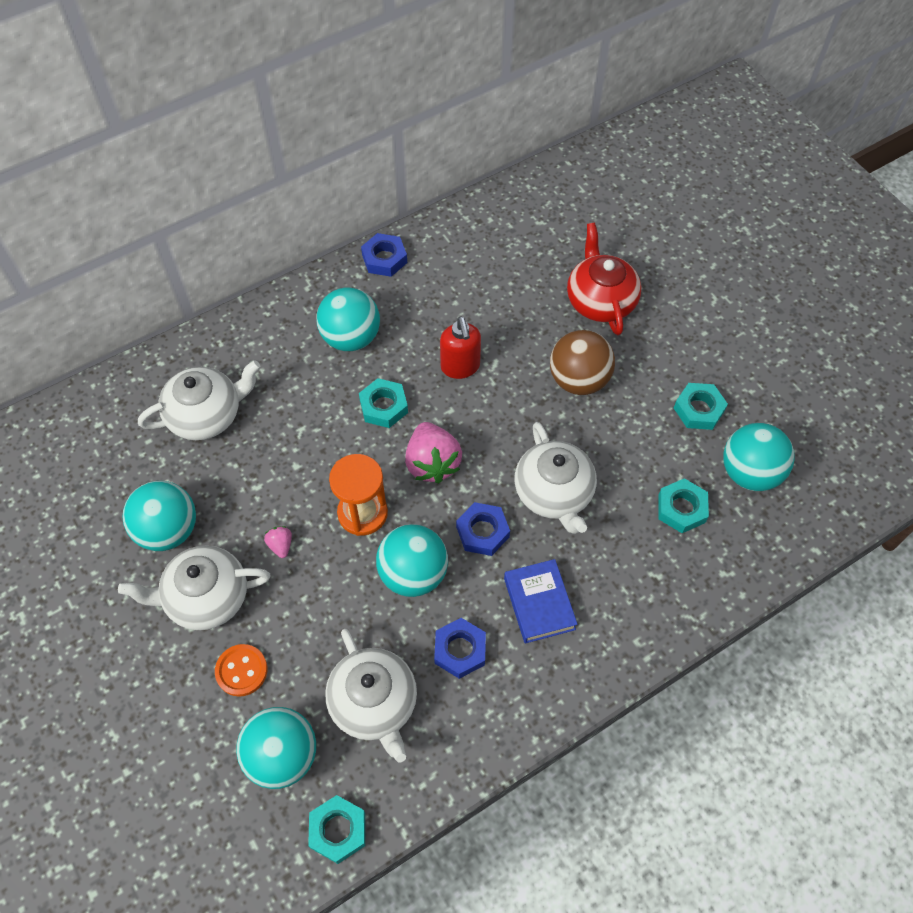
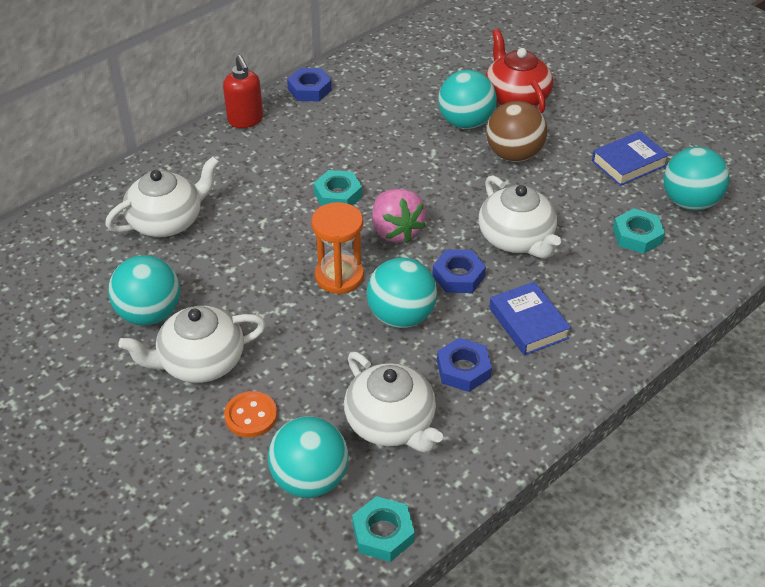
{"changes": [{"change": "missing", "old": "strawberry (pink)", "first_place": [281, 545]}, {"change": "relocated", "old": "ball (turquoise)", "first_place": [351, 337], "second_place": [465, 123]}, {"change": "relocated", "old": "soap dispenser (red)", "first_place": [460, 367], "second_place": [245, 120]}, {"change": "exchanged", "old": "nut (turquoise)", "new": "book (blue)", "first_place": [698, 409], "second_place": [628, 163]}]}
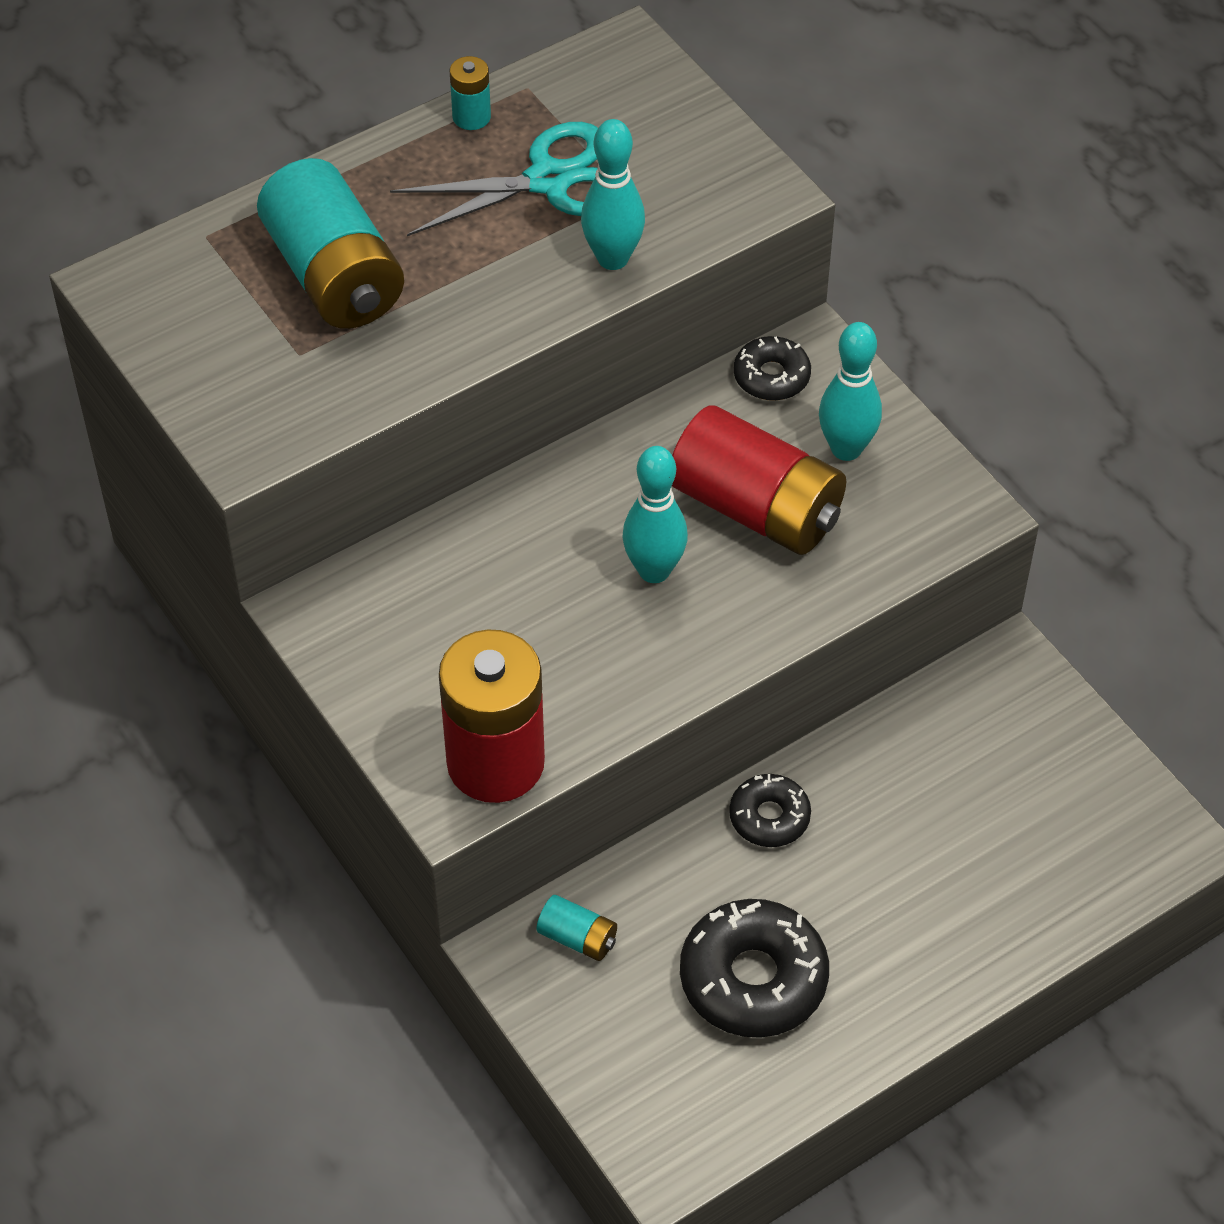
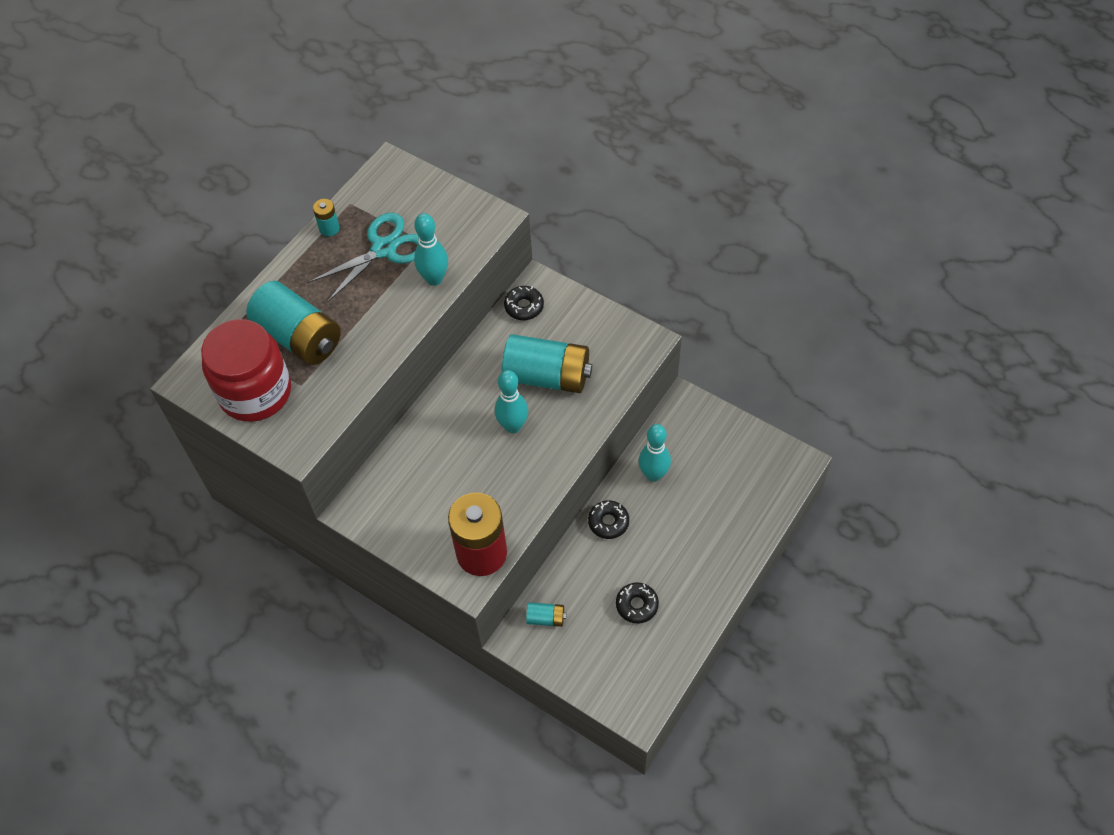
{"changes": [{"change": "colour", "old": "battery (red)", "new": "battery (turquoise)", "first_place": [756, 508], "second_place": [547, 376]}, {"change": "size", "old": "donut (black)", "first_place": [753, 979], "second_place": [637, 605], "factor": 0.57}, {"change": "relocated", "old": "bowling pin (turquoise)", "first_place": [846, 449], "second_place": [653, 475]}, {"change": "appeared", "new": "jar (red)", "second_place": [255, 392]}]}
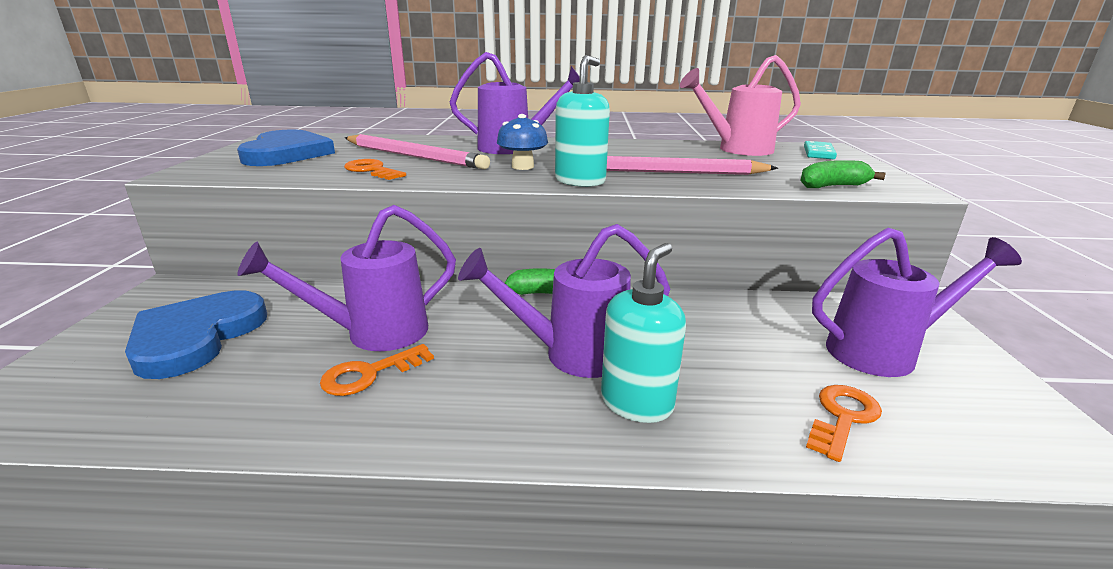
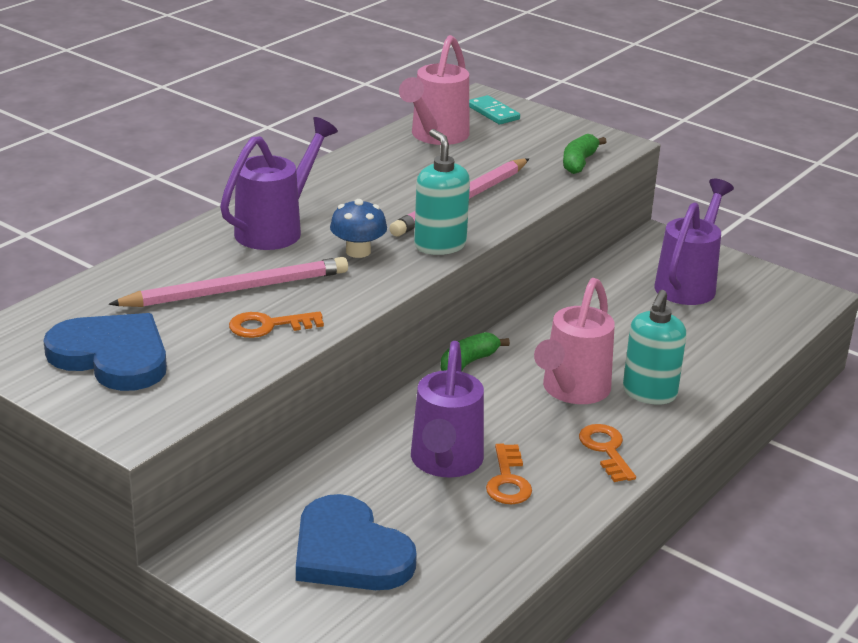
{"changes": [{"change": "colour", "old": "watering can (purple)", "new": "watering can (pink)", "first_place": [571, 355], "second_place": [571, 391]}, {"change": "spun", "old": "soap dispenser (turquoise)", "first_place": [637, 403], "second_place": [649, 393], "degrees": -135}, {"change": "relocated", "old": "key (orange)", "first_place": [842, 417], "second_place": [606, 450]}]}
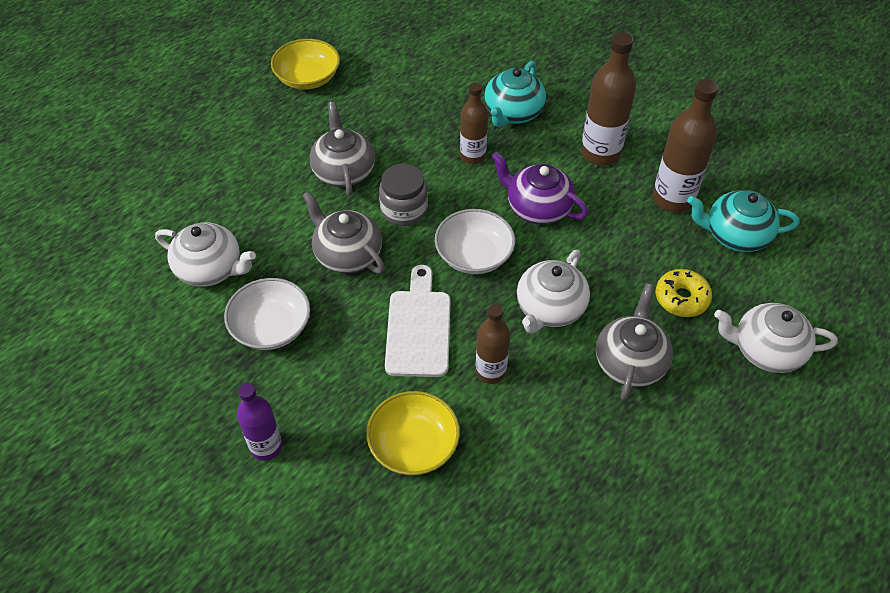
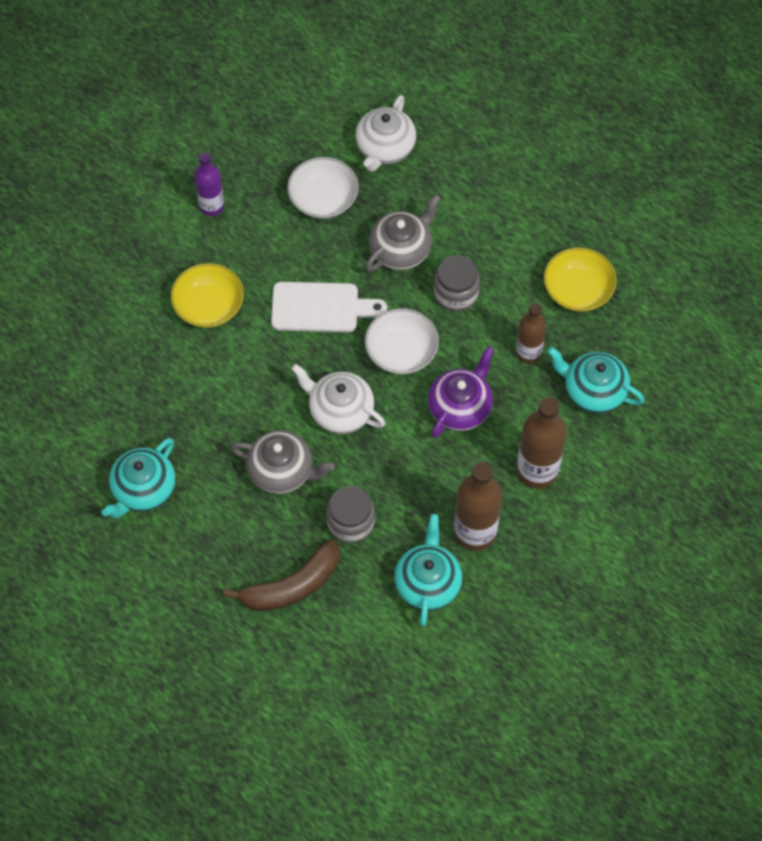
{"changes": [{"change": "relocated", "old": "bowl (yellow)", "first_place": [308, 78], "second_place": [578, 290]}, {"change": "missing", "old": "teapot (grey)", "first_place": [343, 171]}, {"change": "missing", "old": "bottle (brown)", "first_place": [490, 371]}, {"change": "exchanged", "old": "donut (yellow)", "new": "jar (grey)", "first_place": [681, 298], "second_place": [350, 523]}, {"change": "exchanged", "old": "teapot (white)", "new": "banana (brown)", "first_place": [766, 350], "second_place": [291, 586]}, {"change": "appeared", "new": "teapot (turquoise)", "second_place": [143, 490]}]}
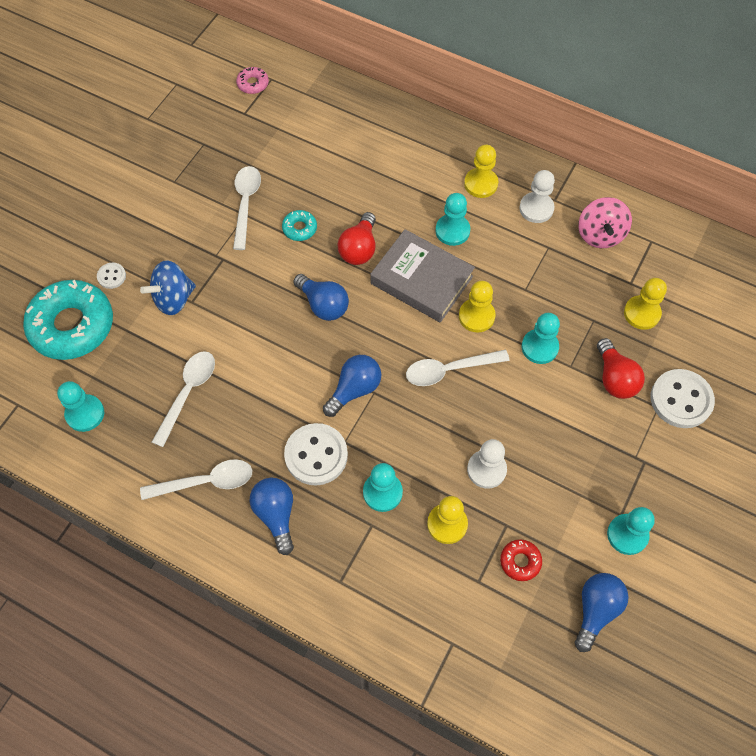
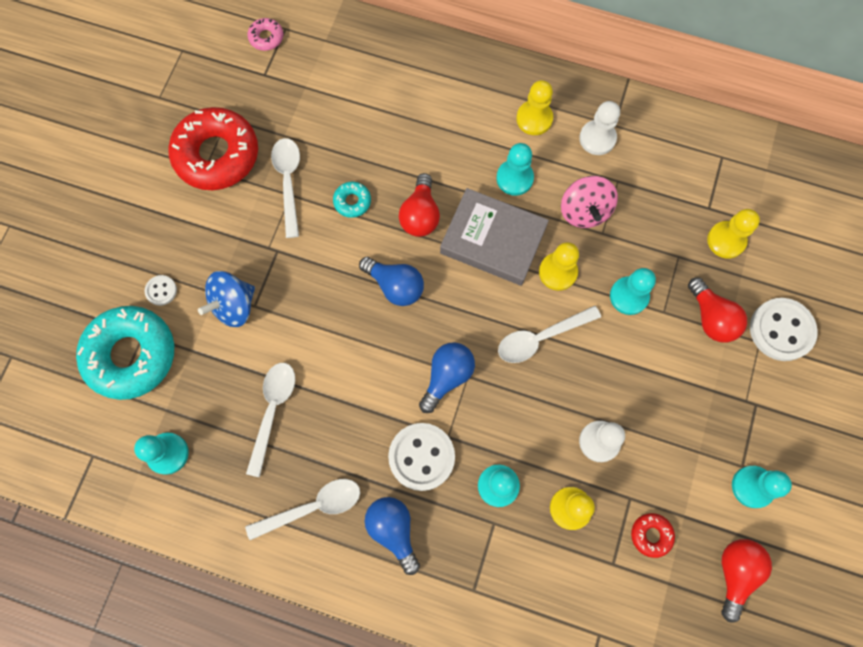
{"changes": [{"change": "colour", "old": "light bulb (blue)", "new": "light bulb (red)", "first_place": [596, 610], "second_place": [735, 573]}, {"change": "relocated", "old": "spinning top (pink)", "first_place": [600, 234], "second_place": [584, 211]}, {"change": "appeared", "new": "donut (red)", "second_place": [217, 155]}]}
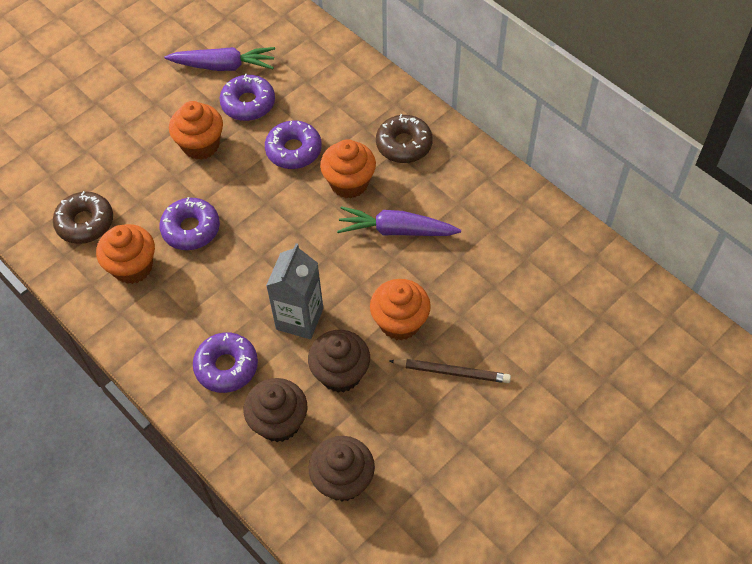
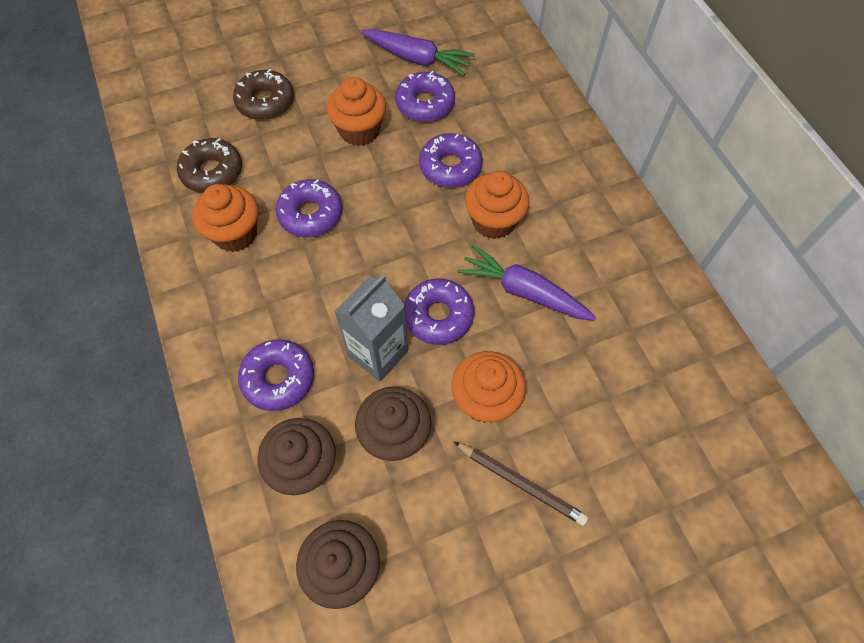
{"changes": [{"change": "relocated", "old": "donut (brown)", "first_place": [404, 144], "second_place": [265, 102]}, {"change": "appeared", "new": "donut (purple)", "second_place": [438, 316]}]}
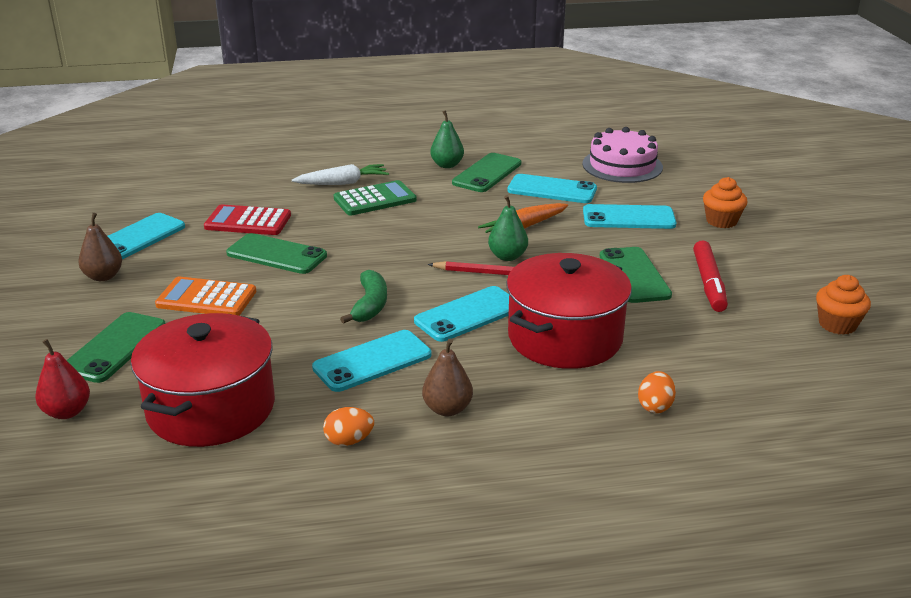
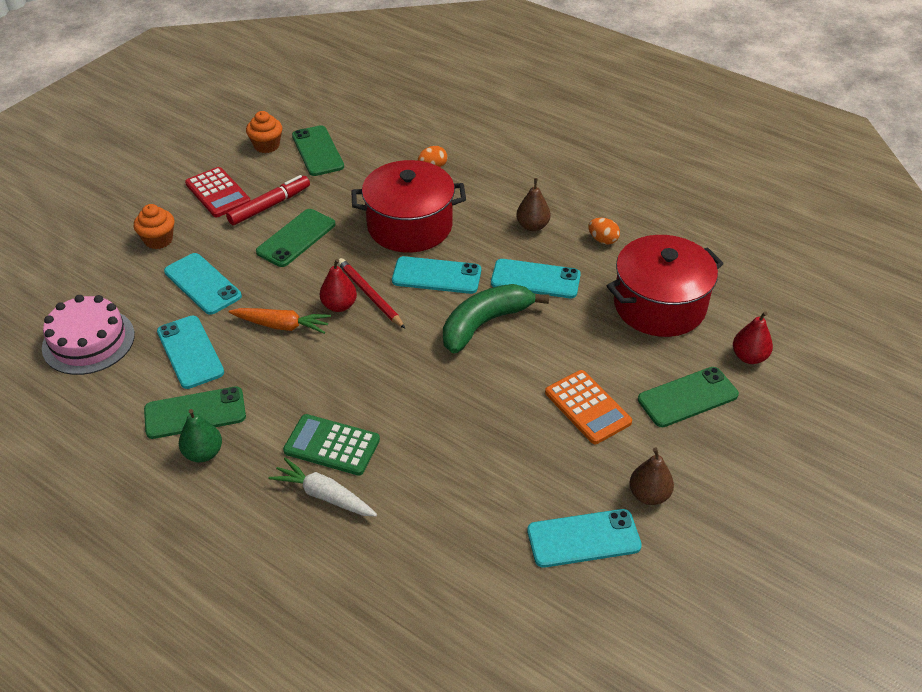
{"changes": [{"change": "relocated", "old": "calculator (red)", "first_place": [248, 221], "second_place": [218, 193]}, {"change": "relocated", "old": "phone (green)", "first_place": [276, 255], "second_place": [318, 151]}, {"change": "size", "old": "banana (green)", "first_place": [370, 305], "second_place": [485, 323], "factor": 1.56}, {"change": "colour", "old": "pear (green)", "new": "pear (red)", "first_place": [507, 256], "second_place": [339, 306]}]}
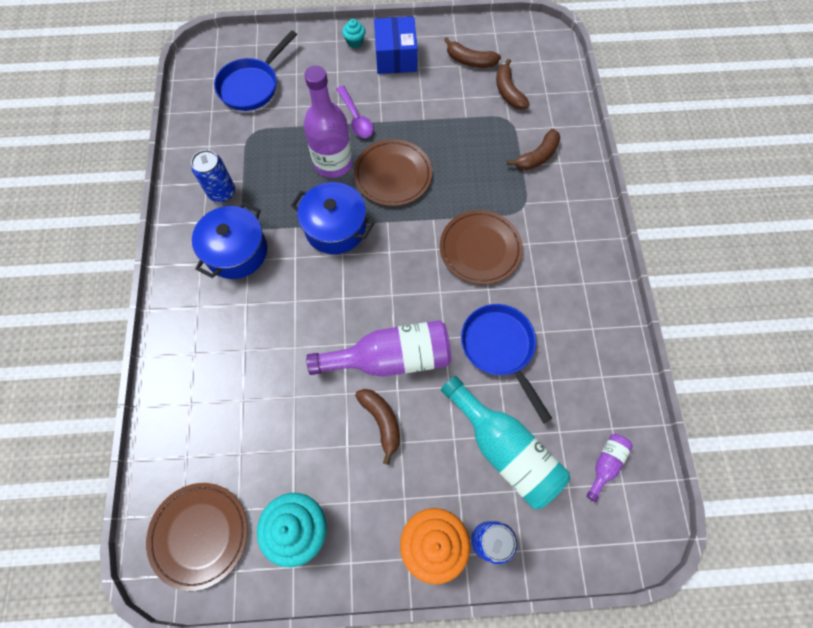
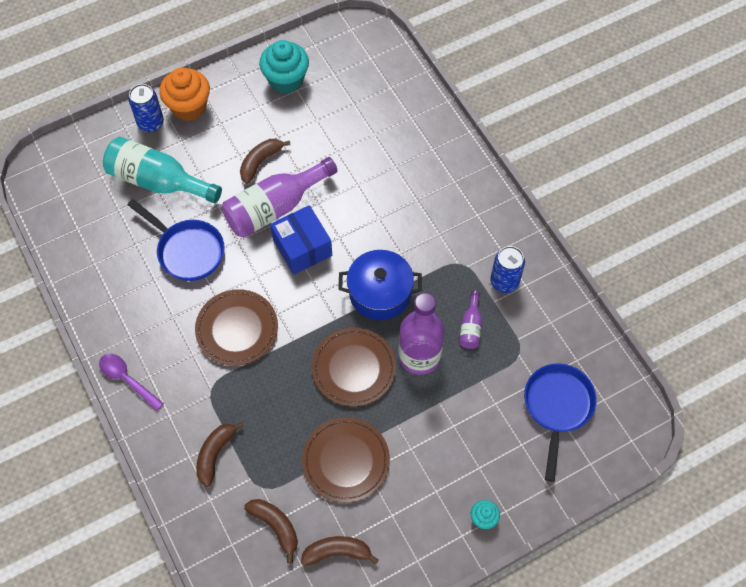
{"changes": [{"change": "relocated", "old": "plate (brown)", "first_place": [199, 534], "second_place": [346, 461]}, {"change": "missing", "old": "pot (blue)", "first_place": [236, 251]}, {"change": "relocated", "old": "spoon (purple)", "first_place": [356, 118], "second_place": [127, 379]}, {"change": "spun", "old": "banana (brown)", "first_place": [382, 421], "second_place": [260, 162], "degrees": 90}, {"change": "relocated", "old": "box (blue)", "first_place": [395, 57], "second_place": [302, 247]}, {"change": "relocated", "old": "bottle (purple)", "first_place": [605, 464], "second_place": [470, 327]}]}
